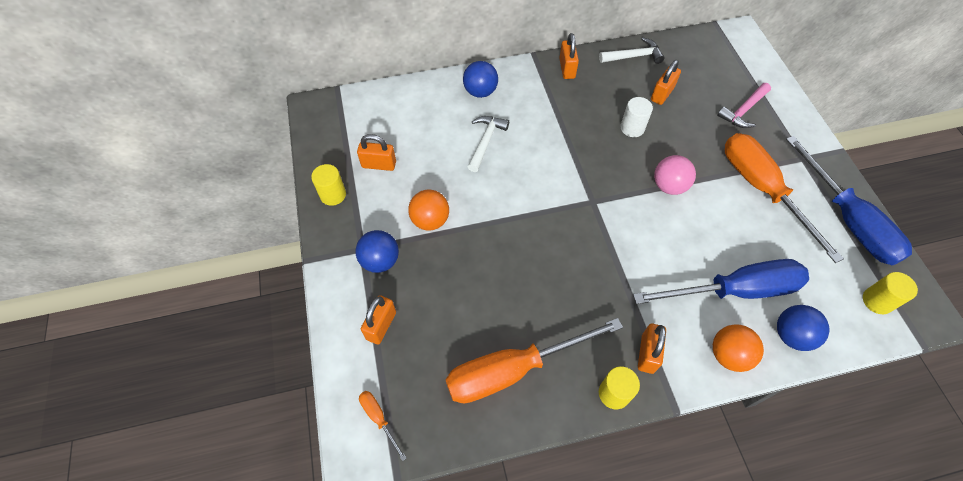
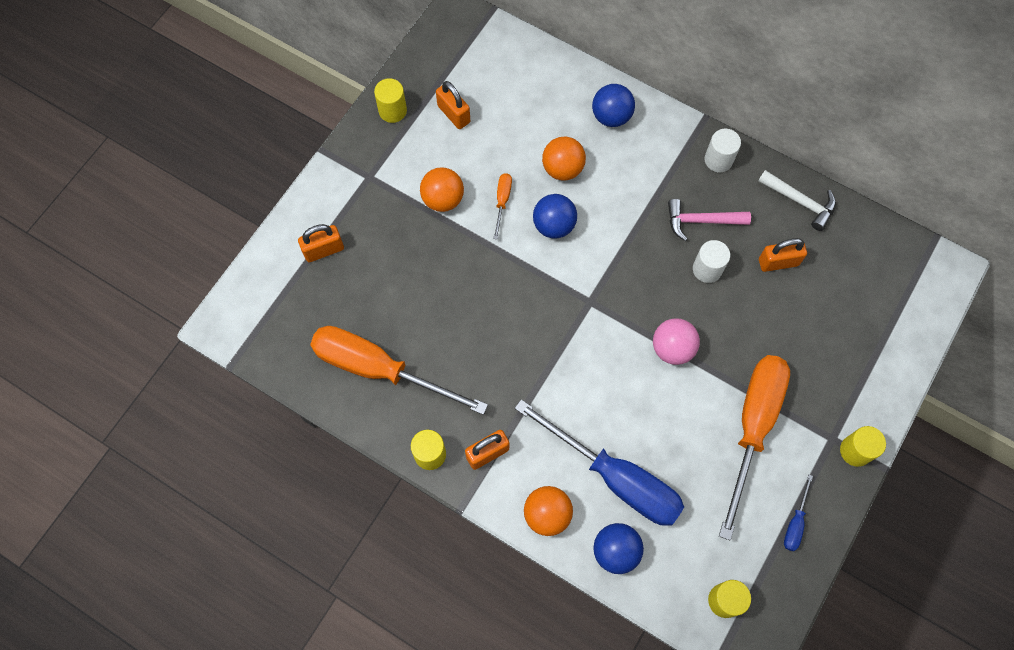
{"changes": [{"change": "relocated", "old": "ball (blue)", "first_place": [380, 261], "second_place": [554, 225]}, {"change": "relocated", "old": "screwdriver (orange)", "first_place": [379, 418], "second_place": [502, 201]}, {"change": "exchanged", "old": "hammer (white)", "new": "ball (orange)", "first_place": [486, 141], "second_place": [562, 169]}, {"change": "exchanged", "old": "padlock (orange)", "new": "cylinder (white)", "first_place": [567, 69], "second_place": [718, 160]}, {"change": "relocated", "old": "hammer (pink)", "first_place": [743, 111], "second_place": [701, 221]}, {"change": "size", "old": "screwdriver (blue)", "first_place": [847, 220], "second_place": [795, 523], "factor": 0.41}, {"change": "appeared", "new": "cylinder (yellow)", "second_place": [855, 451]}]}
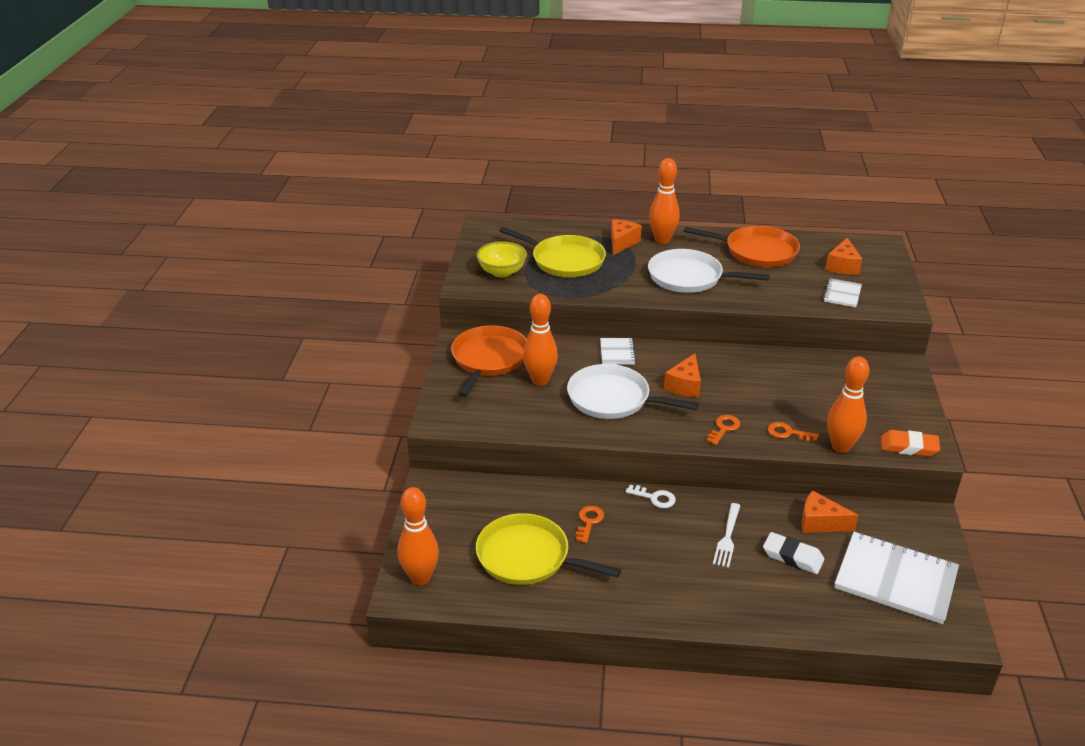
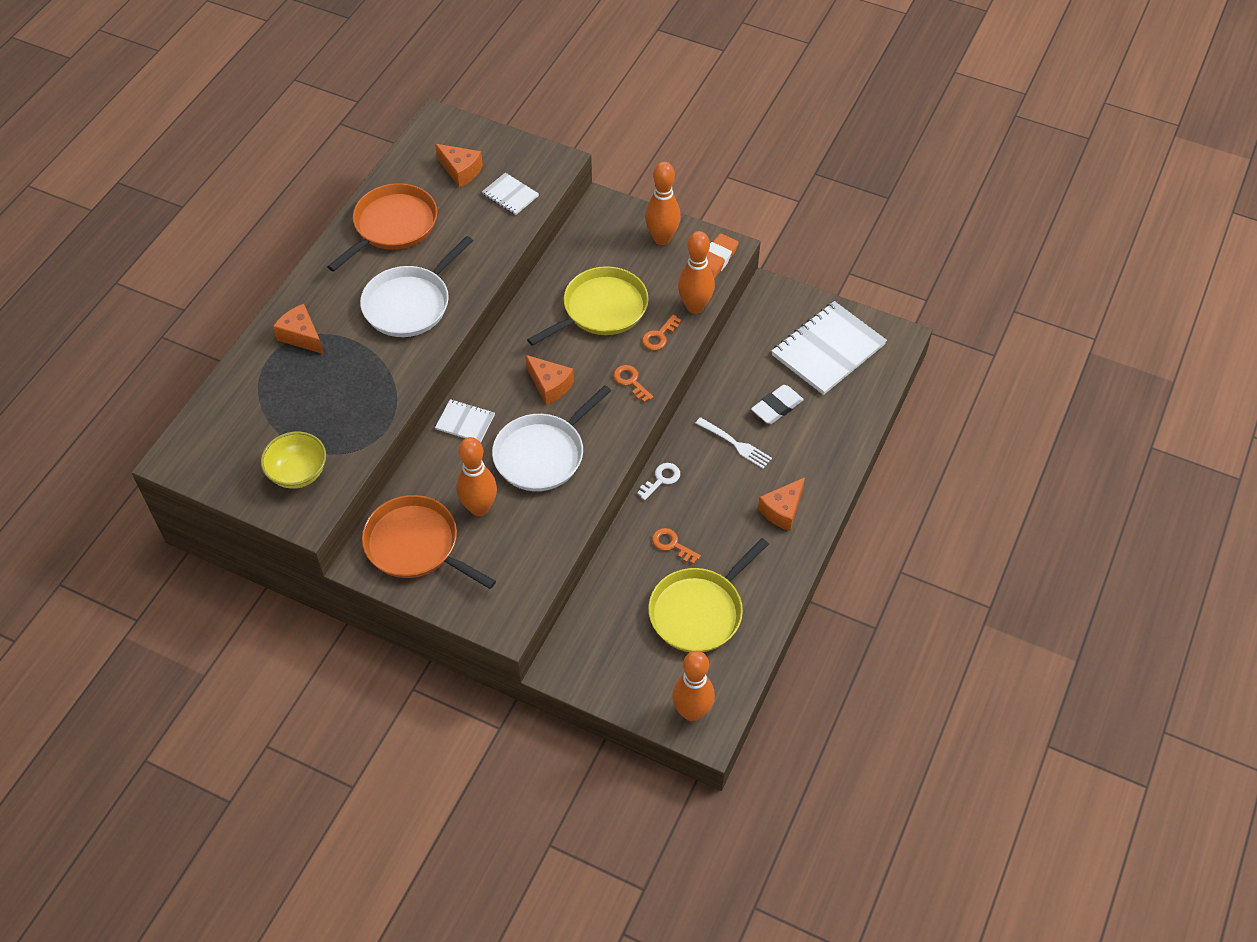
{"changes": [{"change": "relocated", "old": "pan (yellow)", "first_place": [564, 260], "second_place": [601, 309]}, {"change": "relocated", "old": "bowling pin (orange)", "first_place": [662, 240], "second_place": [662, 238]}, {"change": "relocated", "old": "cheese (orange)", "first_place": [820, 522], "second_place": [782, 510]}]}
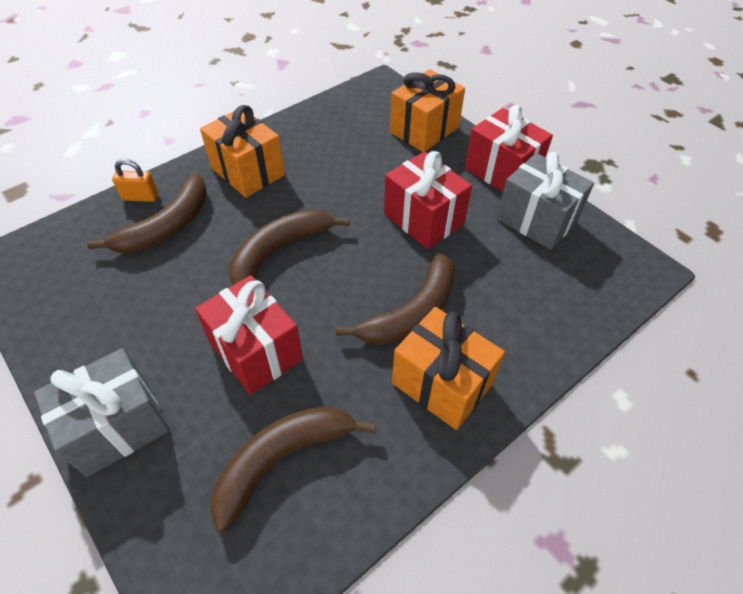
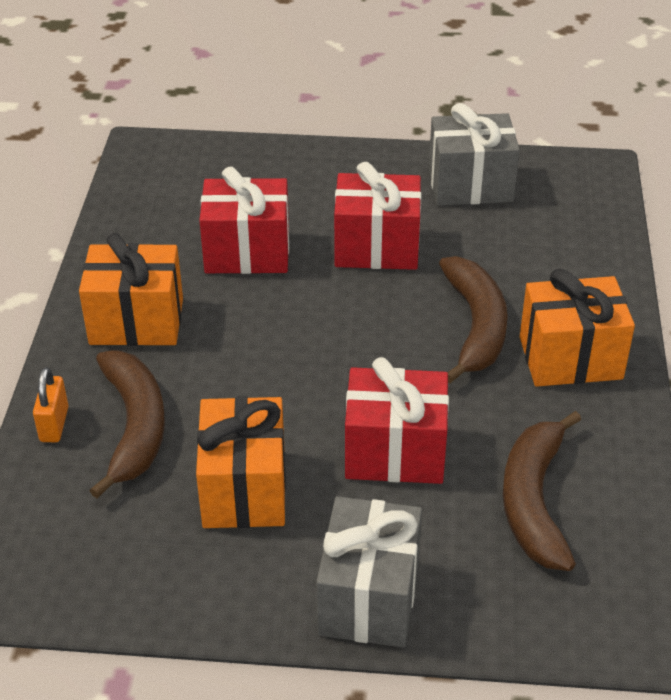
{"changes": [{"change": "spun", "old": "padlock (orange)", "first_place": [140, 197], "second_place": [54, 424], "degrees": -45}, {"change": "missing", "old": "banana (brown)", "first_place": [279, 250]}, {"change": "relocated", "old": "gift (orange)", "first_place": [424, 130], "second_place": [244, 489]}, {"change": "relocated", "old": "gift (red)", "first_place": [501, 171], "second_place": [247, 252]}]}
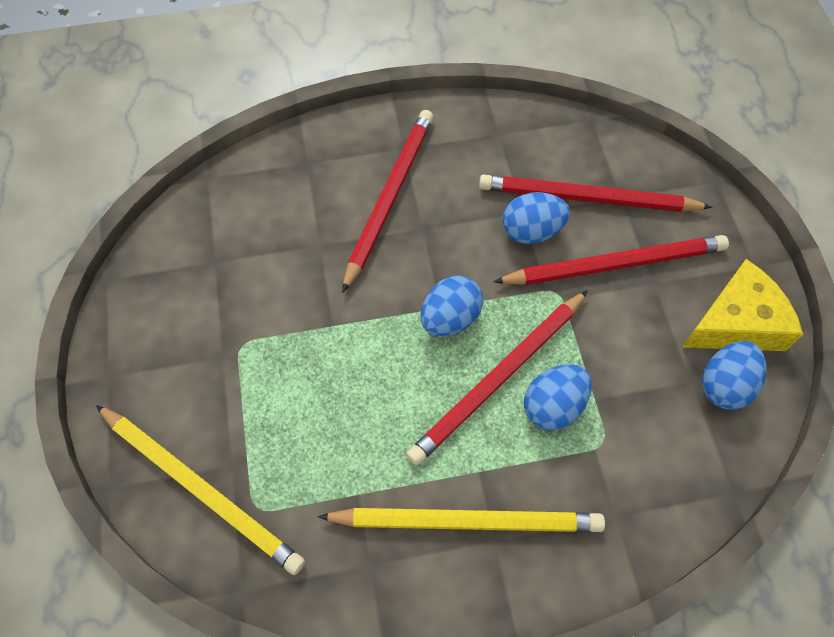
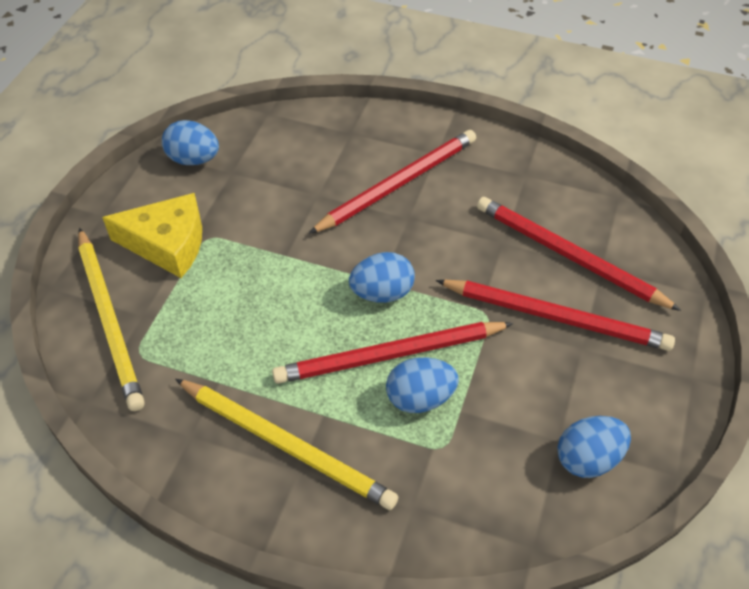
{"changes": [{"change": "relocated", "old": "egg (blue)", "first_place": [531, 231], "second_place": [193, 159]}, {"change": "relocated", "old": "cheese (yellow)", "first_place": [737, 323], "second_place": [168, 244]}]}
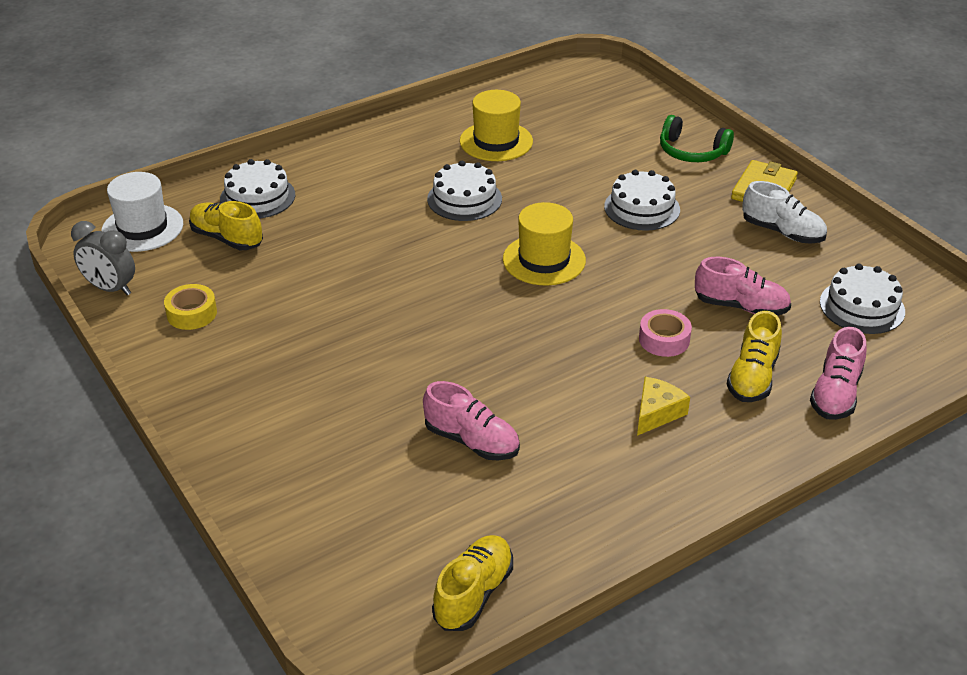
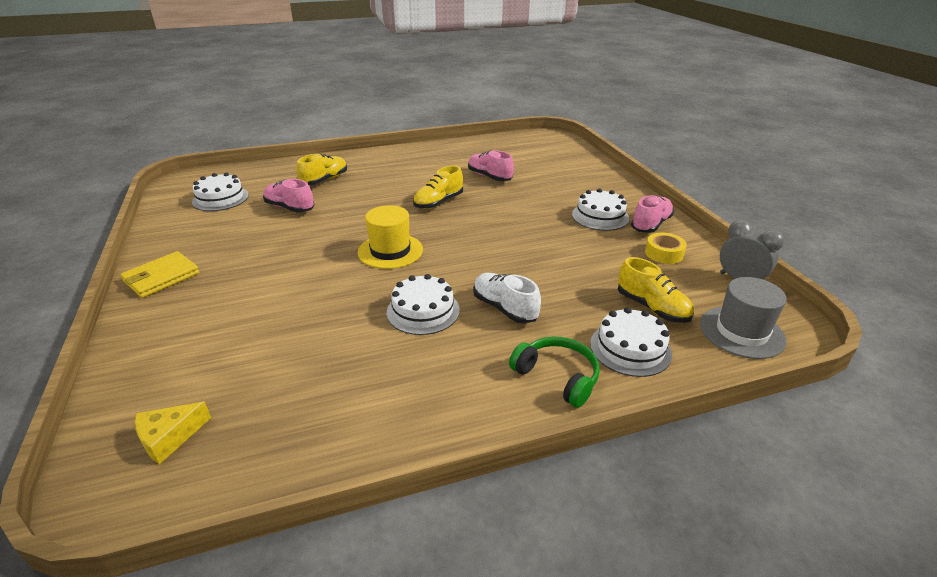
{"changes": [{"change": "colour", "old": "hat (white)", "new": "hat (grey)", "first_place": [142, 228], "second_place": [741, 332]}, {"change": "relocated", "old": "shoe (yellow)", "first_place": [473, 594], "second_place": [438, 202]}, {"change": "missing", "old": "hat (yellow)", "first_place": [496, 141]}, {"change": "relocated", "old": "cake (white)", "first_place": [642, 208], "second_place": [600, 216]}, {"change": "relocated", "old": "cheese (yellow)", "first_place": [657, 413], "second_place": [169, 437]}, {"change": "missing", "old": "tape (pink)", "first_place": [664, 339]}, {"change": "relocated", "old": "headphones (green)", "first_place": [691, 152], "second_place": [557, 376]}, {"change": "relocated", "old": "shoe (white)", "first_place": [782, 232], "second_place": [504, 308]}, {"change": "relocated", "old": "shoe (pink)", "first_place": [835, 394], "second_place": [650, 224]}]}
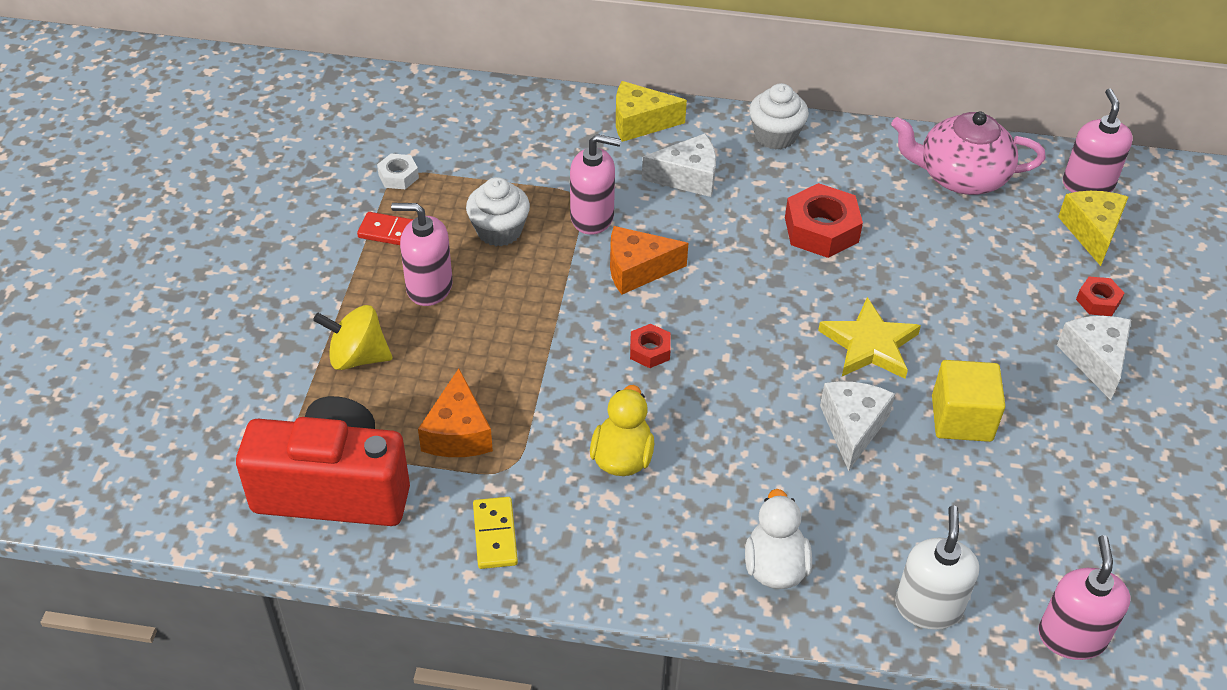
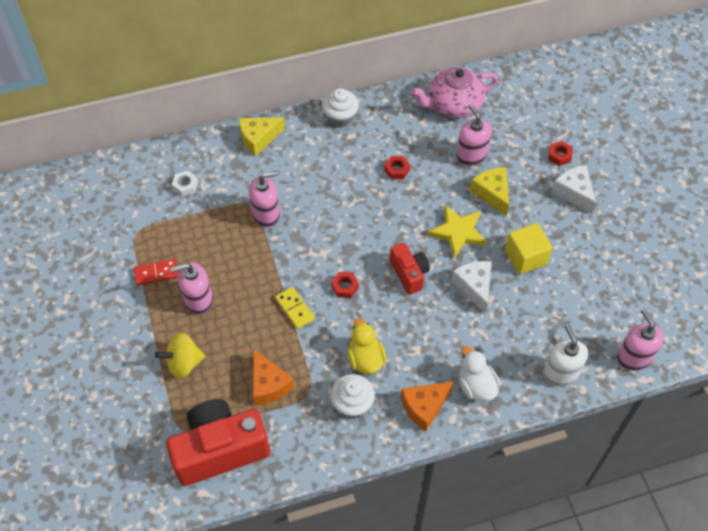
{"changes": [{"change": "relocated", "old": "nut (white)", "first_place": [398, 176], "second_place": [185, 186]}, {"change": "relocated", "old": "cupcake (white)", "first_place": [499, 231], "second_place": [352, 404]}, {"change": "relocated", "old": "domino (yellow)", "first_place": [495, 535], "second_place": [295, 309]}, {"change": "relocated", "old": "cheese (orange)", "first_place": [637, 270], "second_place": [424, 407]}, {"change": "missing", "old": "cheese (white)", "first_place": [688, 177]}, {"change": "size", "old": "nut (red)", "first_place": [821, 229], "second_place": [397, 170], "factor": 0.53}, {"change": "relocated", "old": "cheese (yellow)", "first_place": [1092, 232], "second_place": [492, 194]}, {"change": "relocated", "old": "soap dispenser (pink)", "first_place": [1087, 184], "second_place": [471, 156]}, {"change": "appeared", "new": "camera (red)", "second_place": [409, 274]}]}
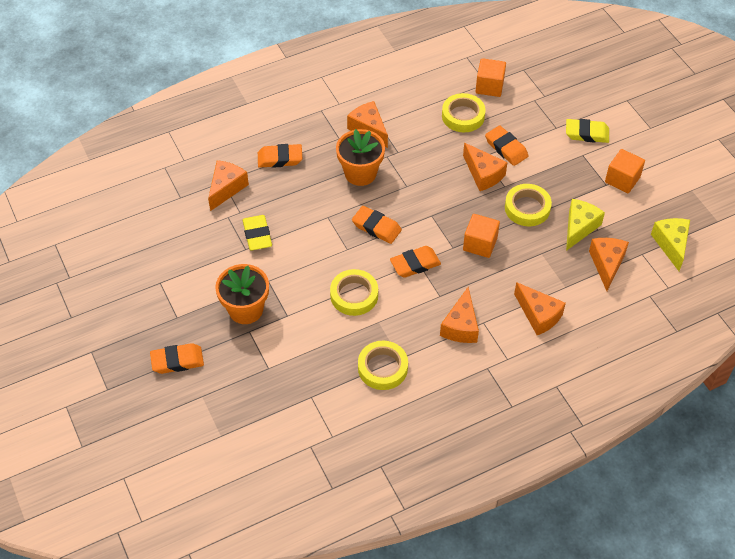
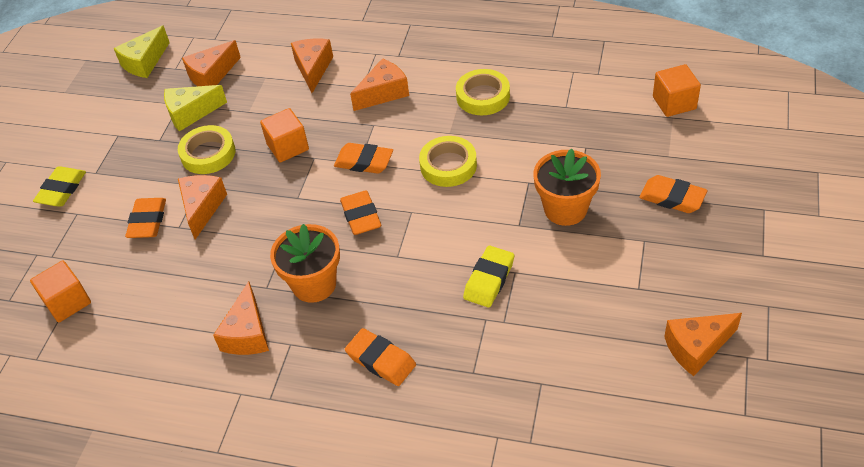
{"changes": [{"change": "relocated", "old": "cheese (orange)", "first_place": [226, 188], "second_place": [696, 348]}, {"change": "missing", "old": "tape (yellow)", "first_place": [463, 116]}, {"change": "spun", "old": "eraser (yellow)", "first_place": [587, 133], "second_place": [62, 190], "degrees": 60}, {"change": "relocated", "old": "cube (orange)", "first_place": [622, 180], "second_place": [674, 103]}]}
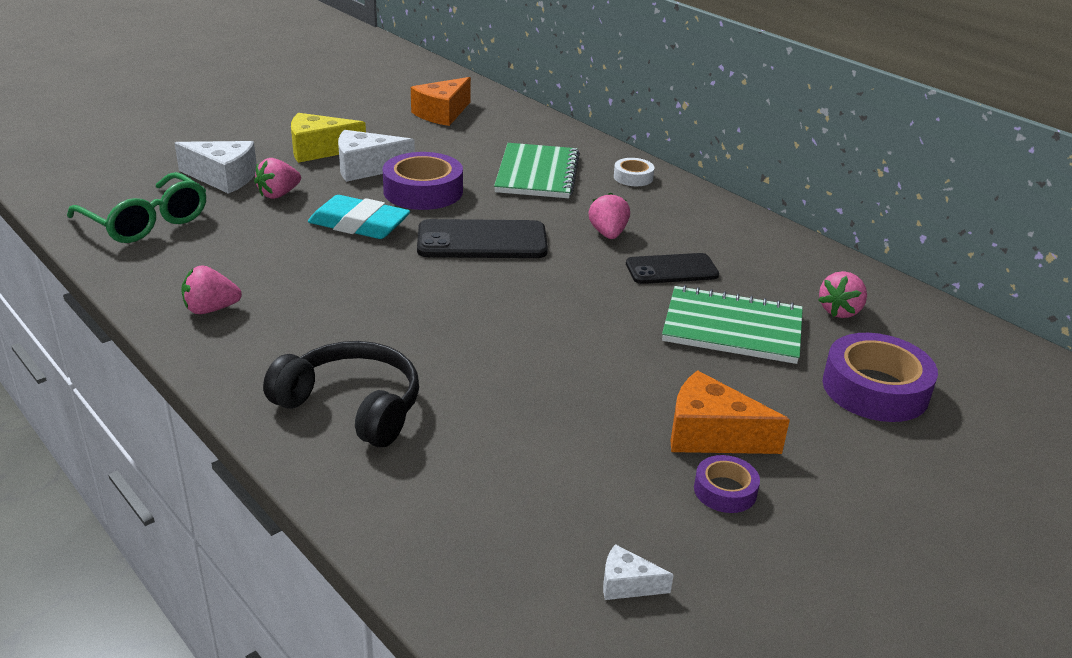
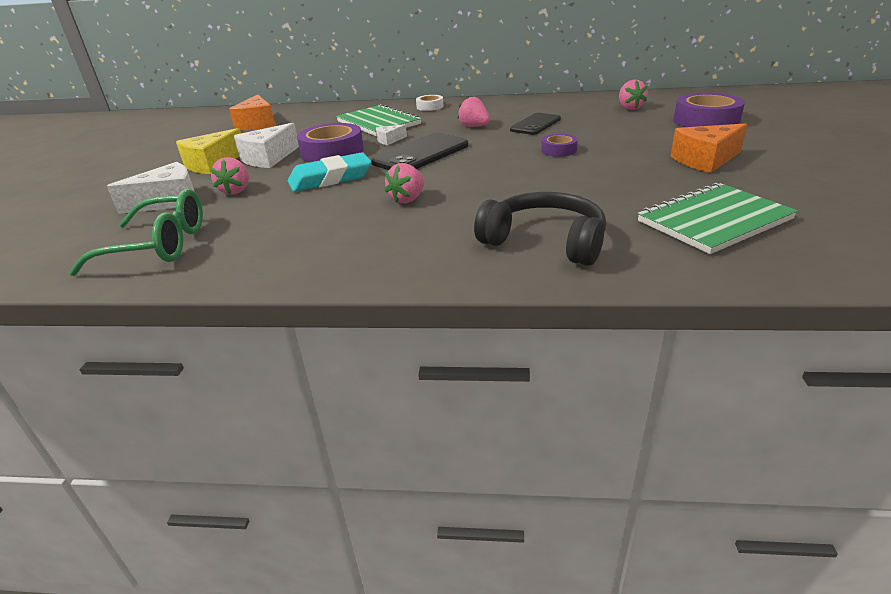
{"changes": [{"change": "relocated", "old": "strawberry (pink)", "first_place": [211, 309], "second_place": [408, 199]}, {"change": "spun", "old": "headphones (black)", "first_place": [352, 406], "second_place": [545, 241], "degrees": 45}, {"change": "relocated", "old": "cheese (white)", "first_place": [627, 584], "second_place": [389, 140]}, {"change": "relocated", "old": "notebook (green)", "first_place": [732, 328], "second_place": [714, 220]}, {"change": "relocated", "old": "tape (purple)", "first_place": [725, 490], "second_place": [558, 150]}]}
